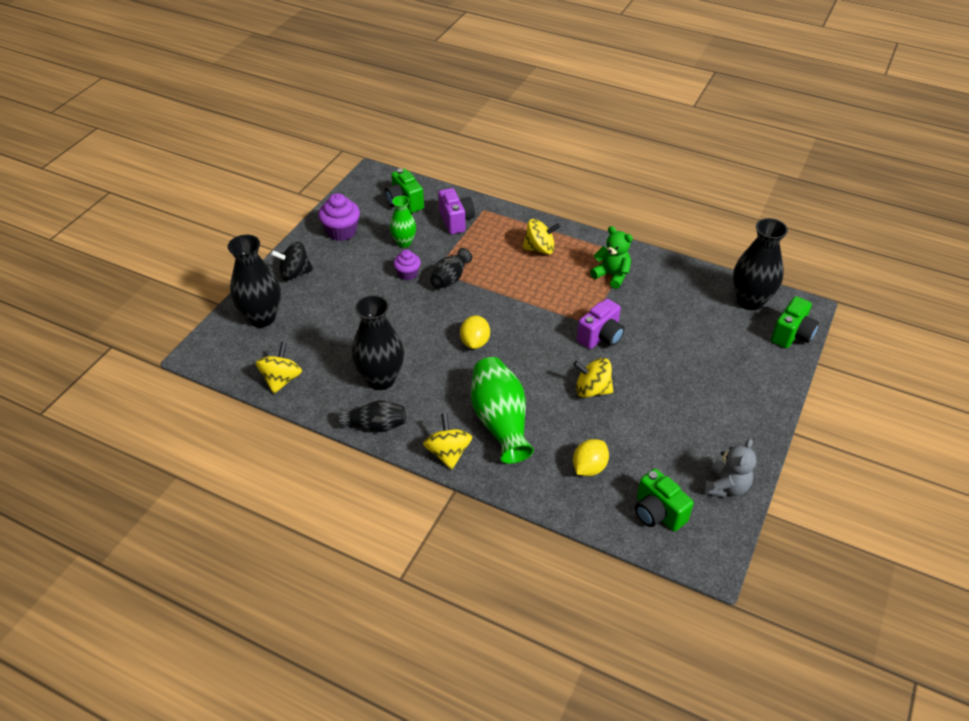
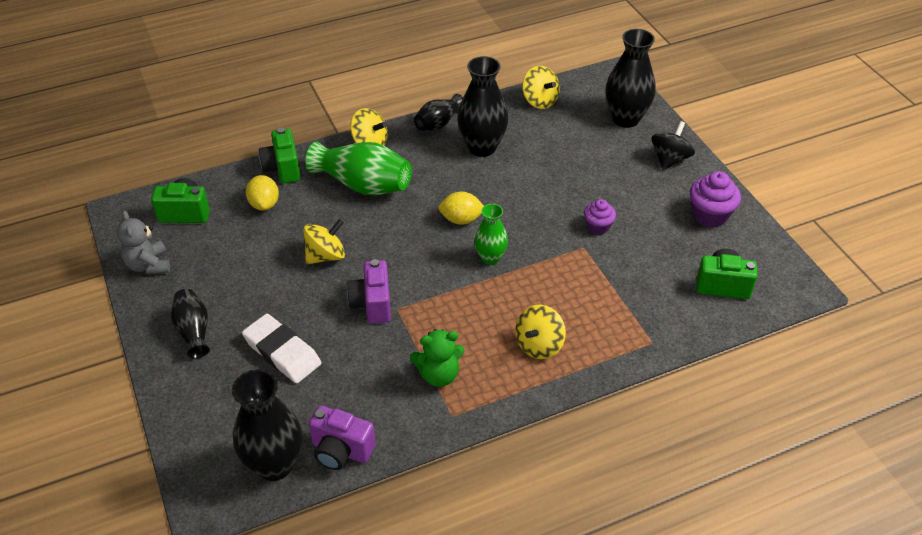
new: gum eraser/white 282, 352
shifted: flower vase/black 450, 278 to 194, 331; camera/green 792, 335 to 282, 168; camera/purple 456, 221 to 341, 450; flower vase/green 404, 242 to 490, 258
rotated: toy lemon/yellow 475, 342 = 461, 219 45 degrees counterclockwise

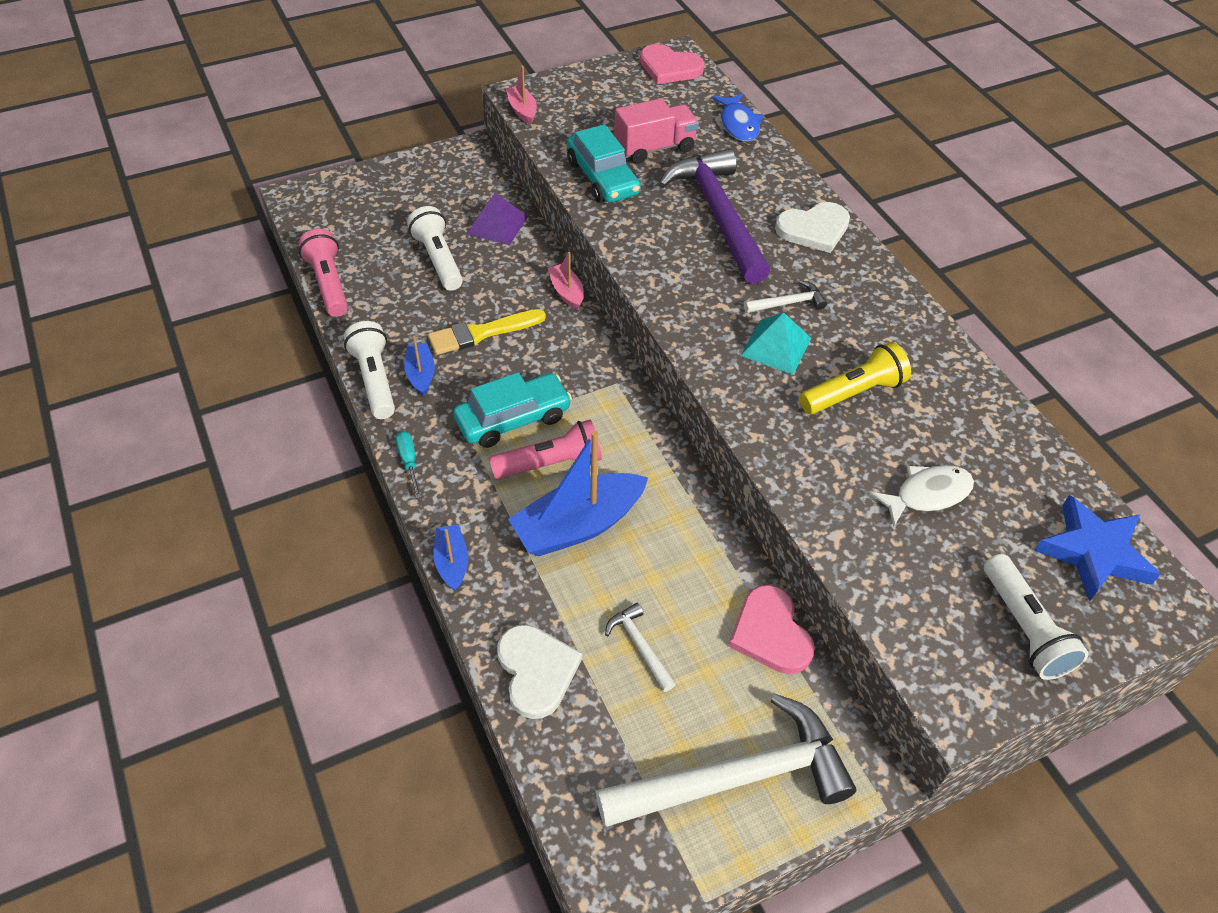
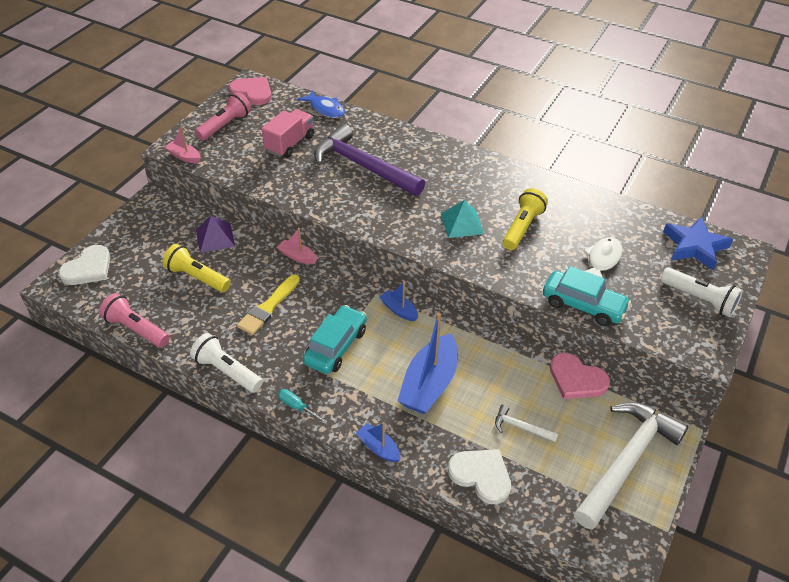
gone: hammer/white 788, 303
shifted: heart shape/white 814, 229 to 88, 268; pocket torch/rosy 550, 464 to 225, 125; sailboat/blue 421, 374 to 399, 310; automobile/teal 602, 178 to 583, 305
repainted: pocket torch/white 438, 259 to pocket torch/yellow 197, 277
rotated: heart shape/rosy 669, 67 = 252, 92 135 degrees counterclockwise

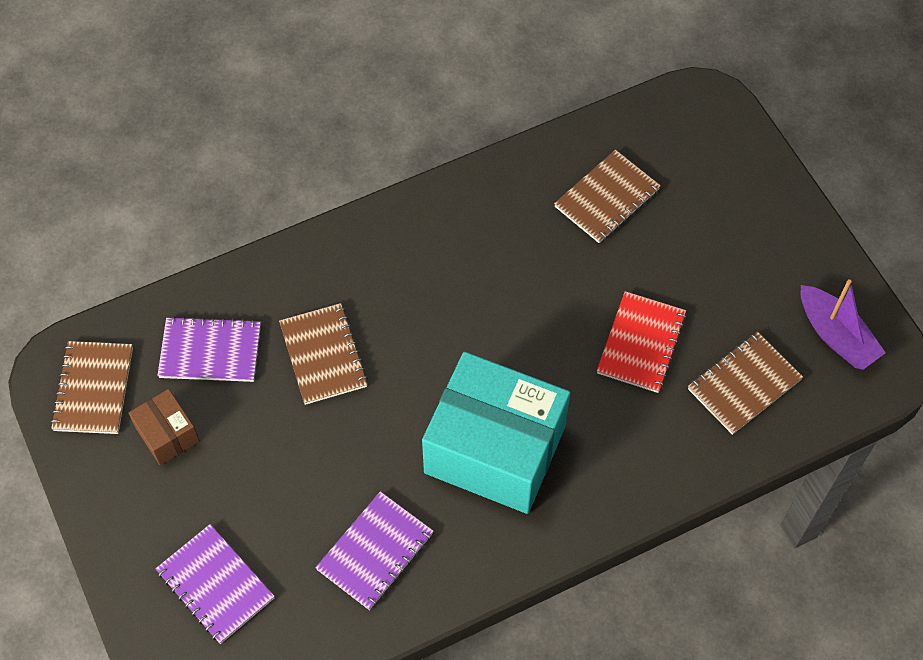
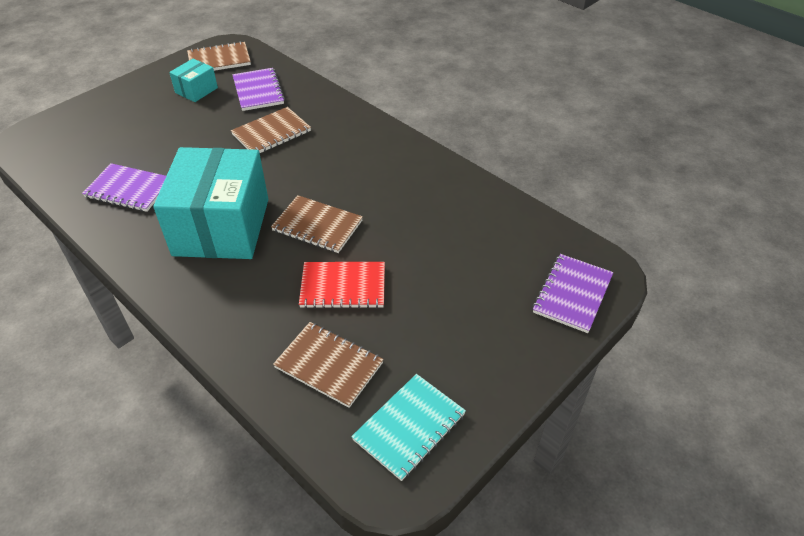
shifted: notepad/brown 607, 198 to 317, 226; notepad/purple 215, 585 to 572, 294
swapped: sailboat/purple 835, 335 to notepad/teal 409, 427
repainted: parcel/brown 167, 434 to parcel/teal 196, 90

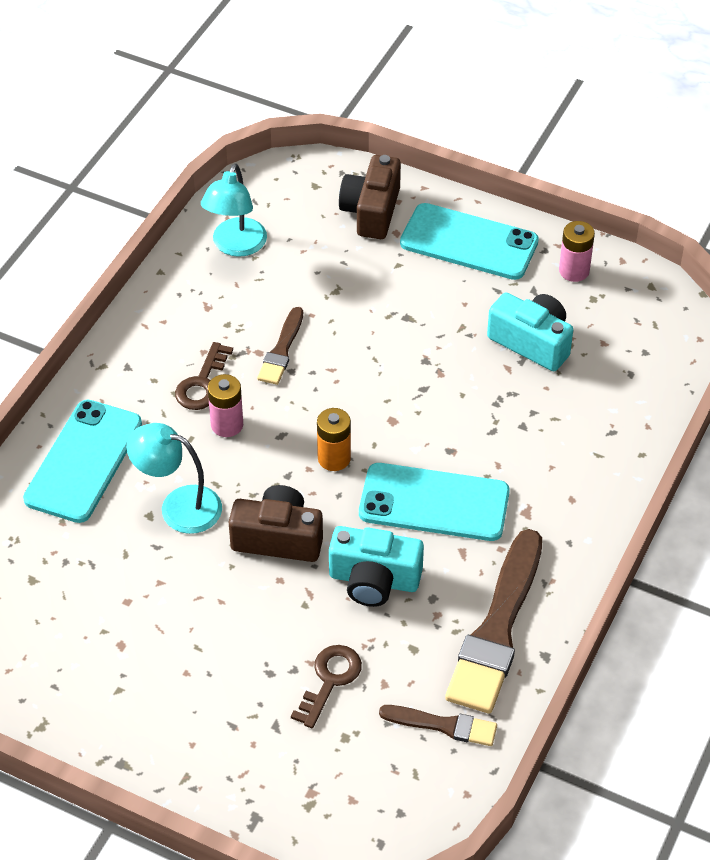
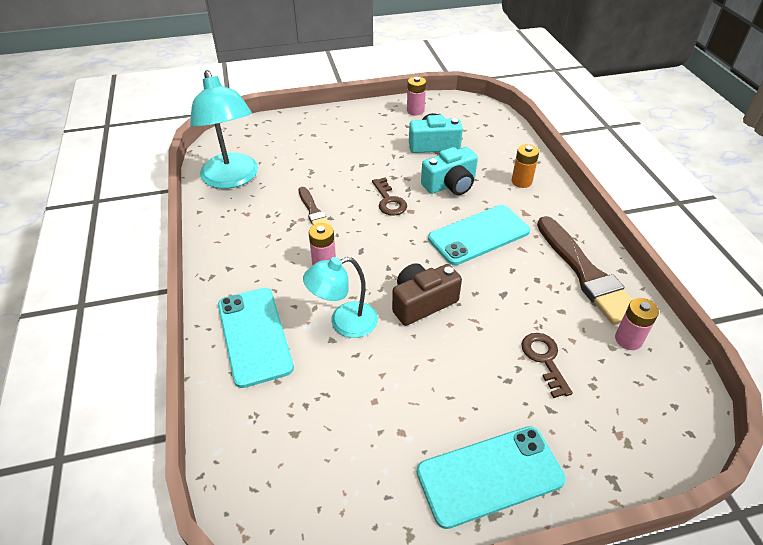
gone: camera/brown 371, 211
shifted: latchkey/brown 202, 383 to 389, 201; phone/teal 469, 242 to 490, 475; camera/teal 374, 580 to 450, 185; AA battery/bright orange 334, 458 to 521, 181
swapped: brush/brown 443, 725 to AA battery/rosy 628, 339
scaled: desk lamp/teal 236, 246 = 232, 179 x1.58

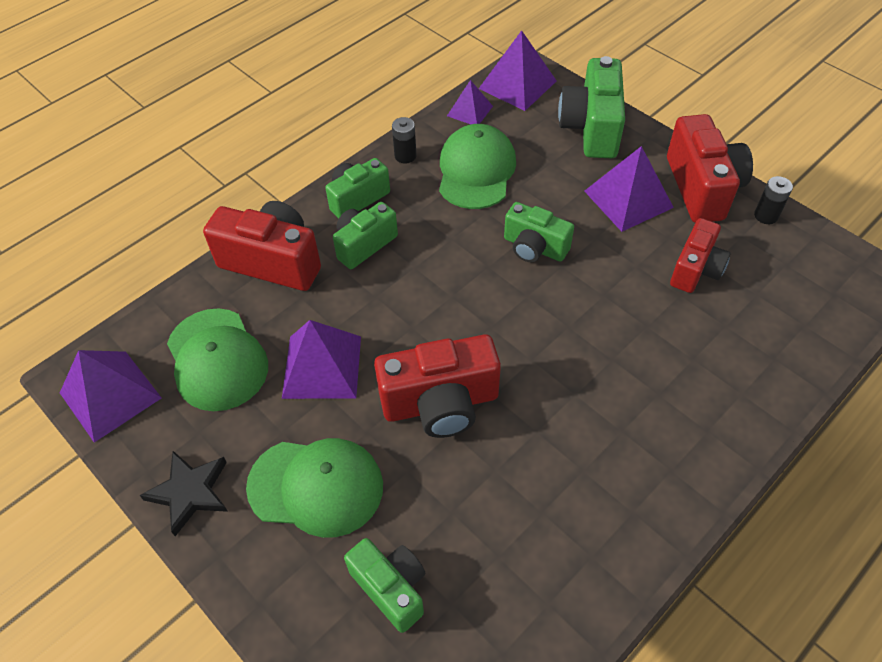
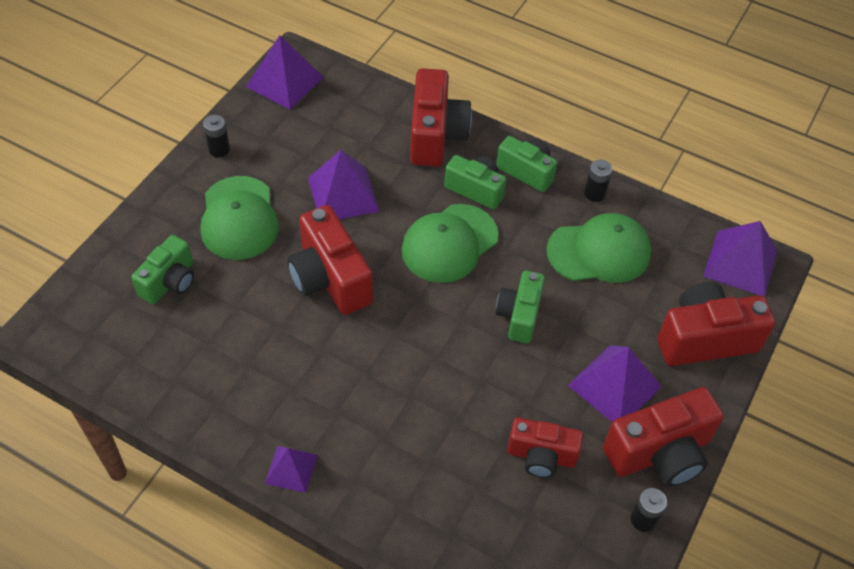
shifted: pyramid/purple 470, 111 to 291, 469; baseball cap/green 217, 359 to 449, 243
swapped: five-pointed star/black 190, 492 to AA battery/black 219, 149
repainted: camera/green 591, 128 to camera/crimson 705, 339

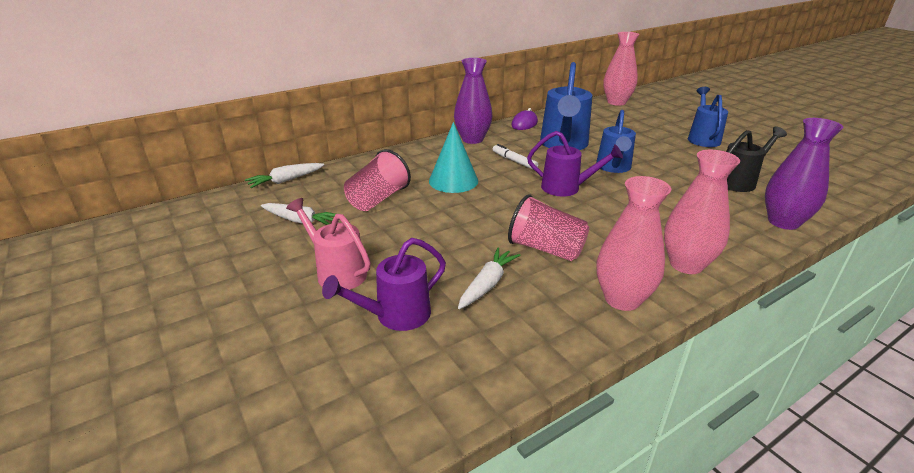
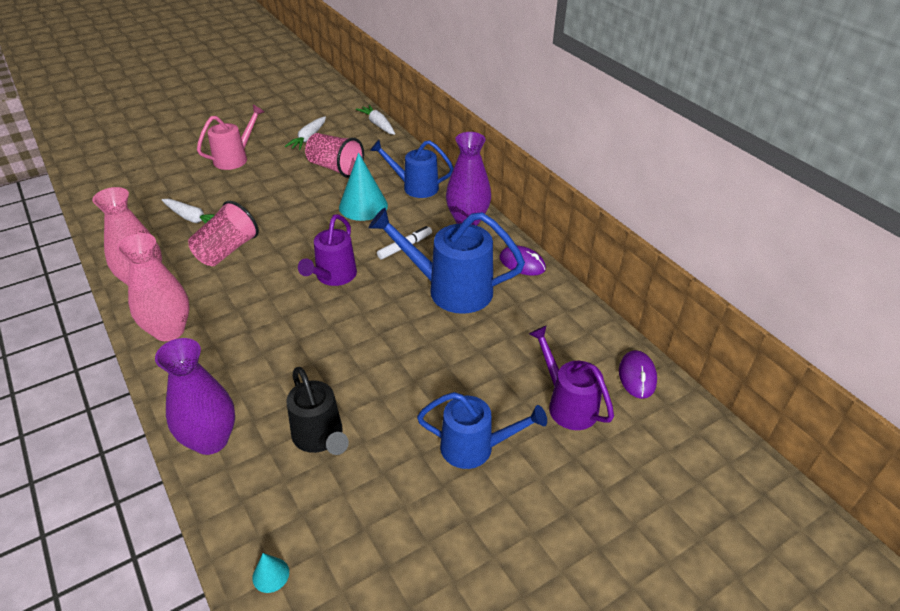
new: cone/teal 270, 575
shifted: sprinkling can/blue 613, 167 to 415, 187; sprinkling can/purple 395, 316 to 567, 404
swapped: flower vase/rosy 616, 102 to PC mouse/purple 637, 376

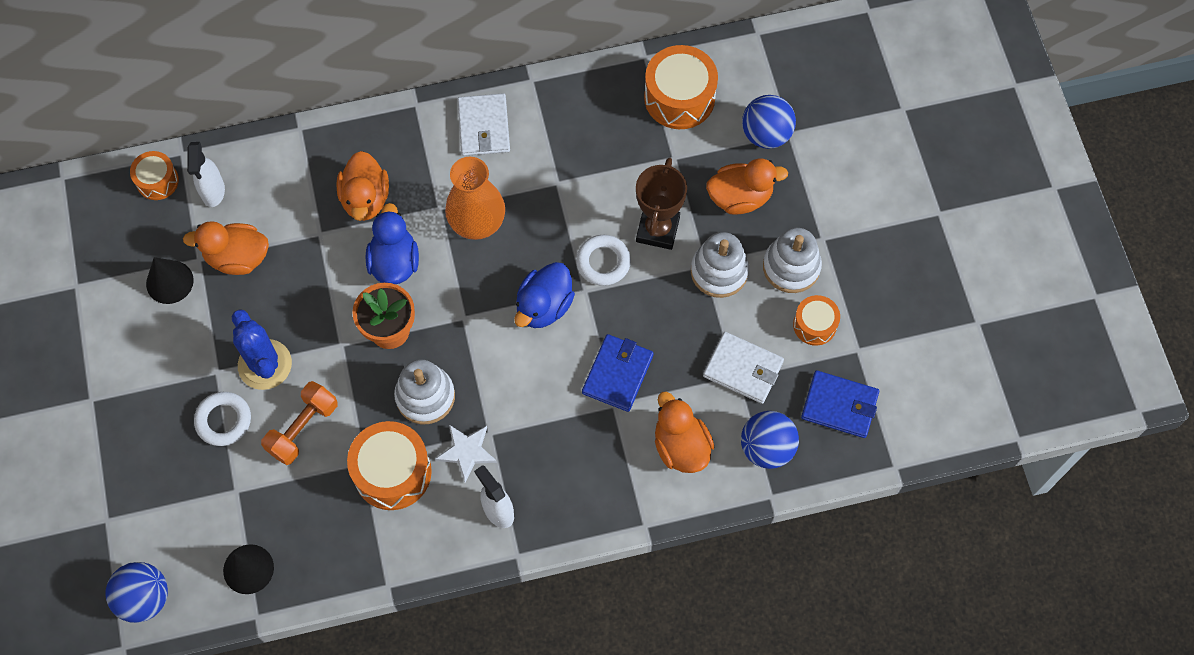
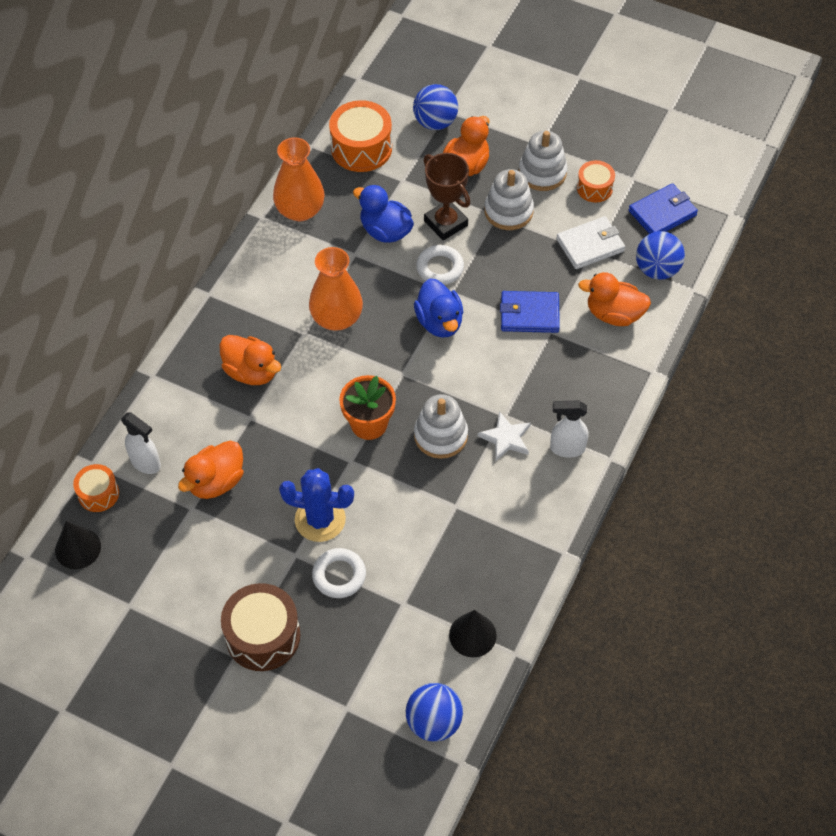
gone: dumbbell/bright orange 303, 428; snare drum/bright orange 392, 472; wallet/white 484, 127
new: snare drum/brown 263, 636; flower vase/bright orange 300, 210
shifted: cone/black 169, 282 to 78, 548; toy duck/blue 394, 262 to 385, 231
rotated: wallet/blue 617, 374 = 529, 314 60 degrees counterclockwise

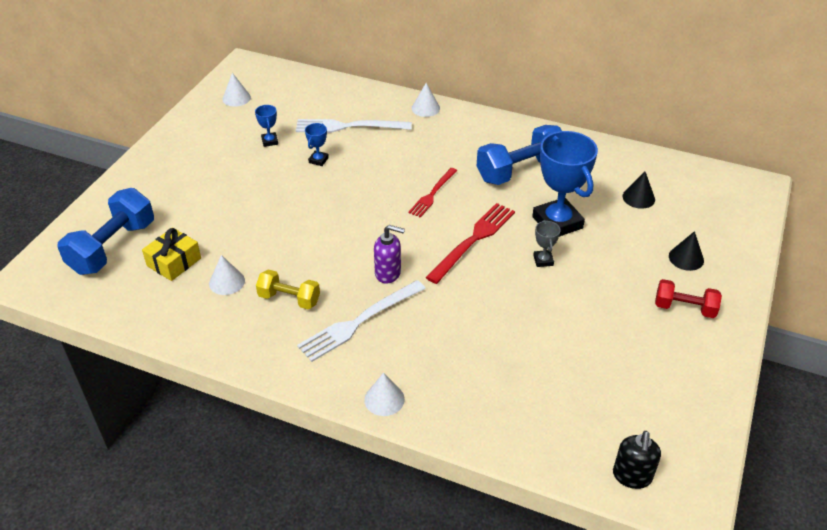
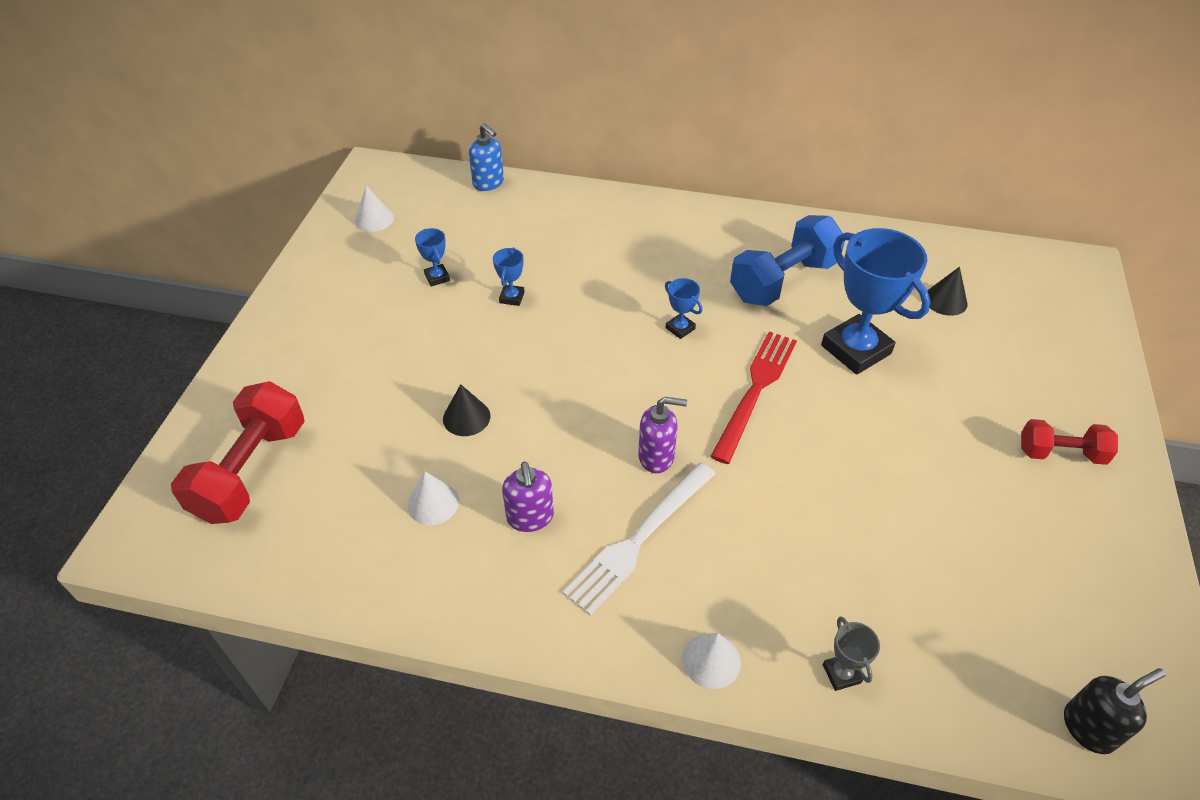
gone: gift/yellow 174, 262; table fork/white 349, 126; cone/white 425, 108
new: pump bottle/blue 488, 183
shifted: cone/black 686, 258 to 466, 417; prize cup/ash-grey 543, 260 to 841, 673
swapped: dumbbell/yellow 289, 299 to pump bottle/purple 530, 517; table fork/crimson 432, 194 to prize cup/blue 680, 328
repainted: dumbbell/blue 113, 247 to dumbbell/crimson 251, 471
rotated: pump bottle/black 632, 476 = 1089, 728 120 degrees counterclockwise

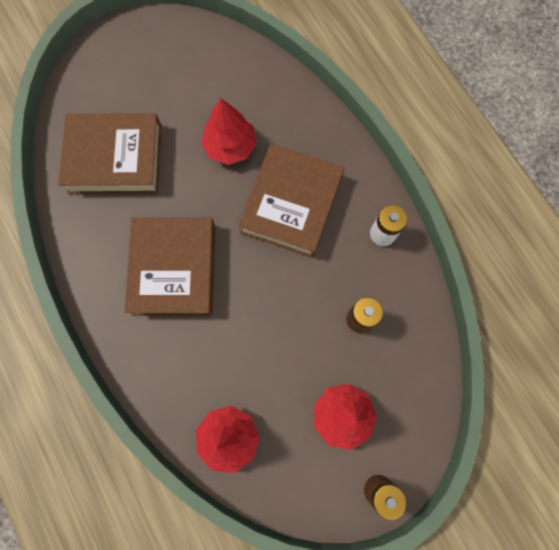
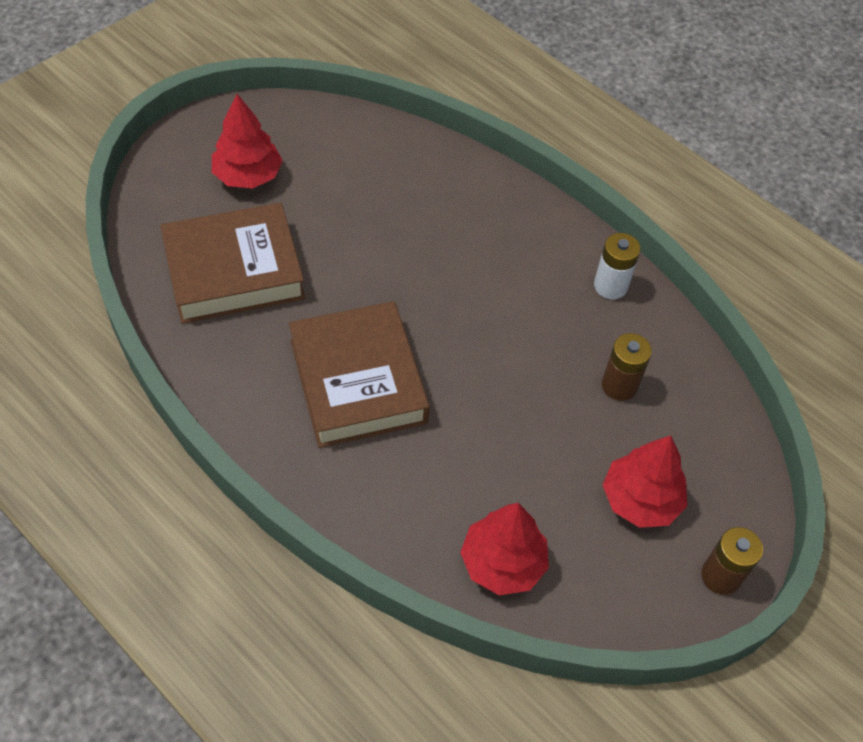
gone: hardback/brown 291, 204
shifted: toy tree/crimson 230, 146 to 248, 176

